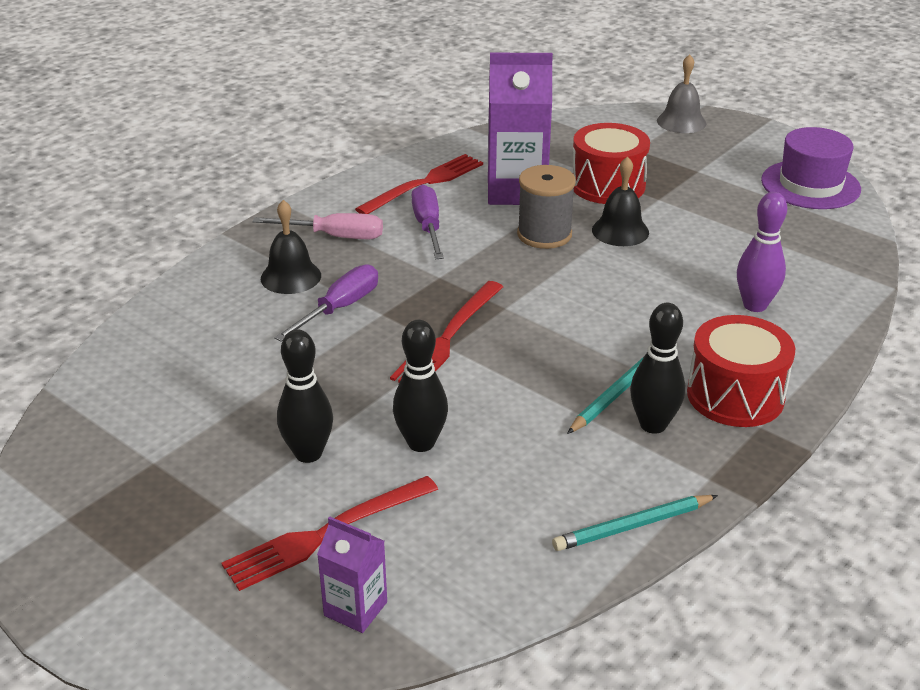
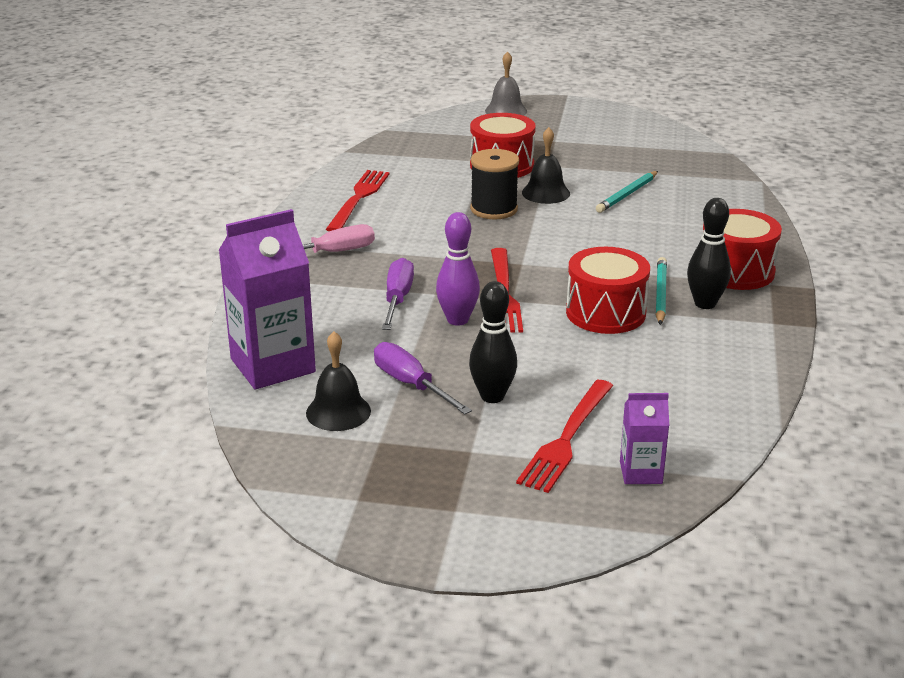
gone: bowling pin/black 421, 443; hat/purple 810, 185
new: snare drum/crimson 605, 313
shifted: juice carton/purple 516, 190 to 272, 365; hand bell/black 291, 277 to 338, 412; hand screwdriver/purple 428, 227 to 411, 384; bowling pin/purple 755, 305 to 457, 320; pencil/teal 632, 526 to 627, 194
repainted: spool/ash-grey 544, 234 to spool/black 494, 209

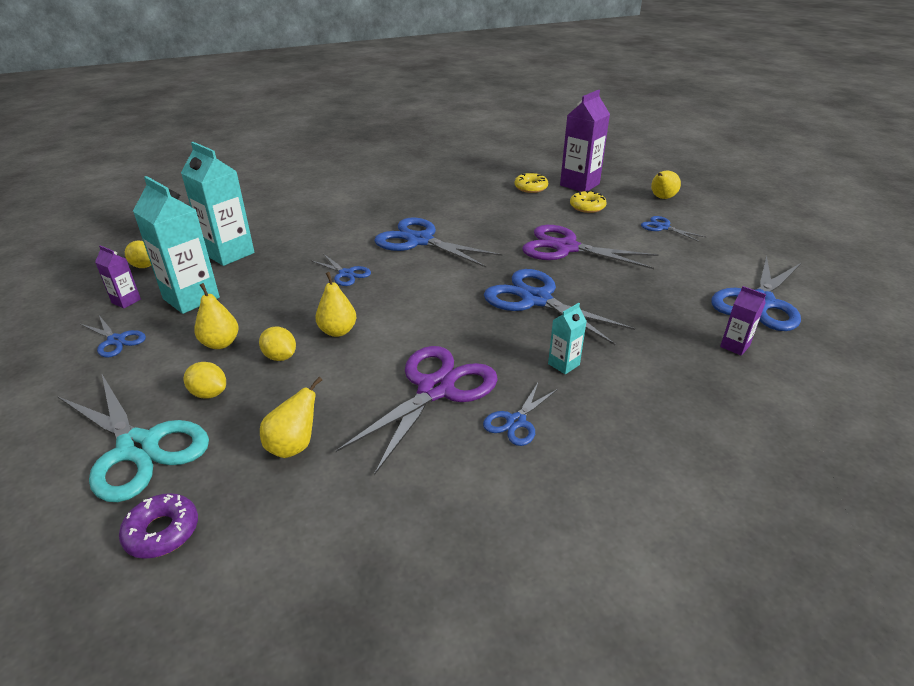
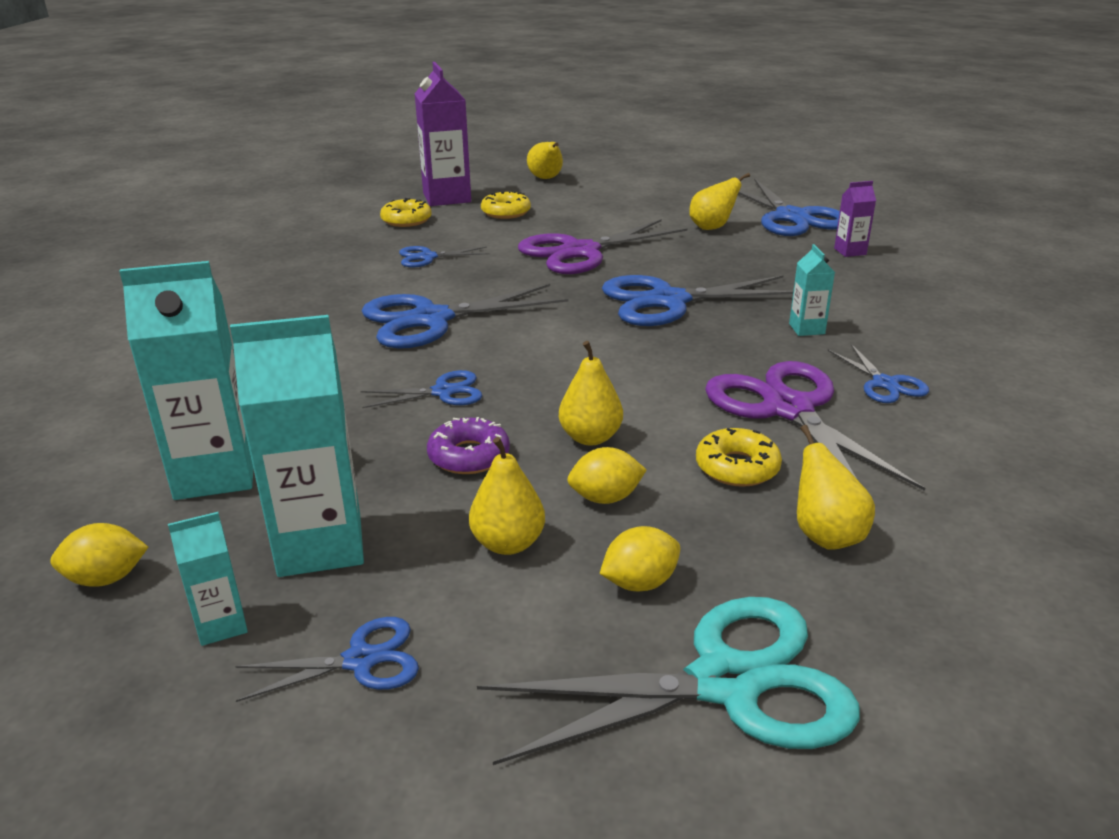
new: pear fruit/yellow 712, 227; glazed donut/yellow 737, 467
shifted: scissors/blue 663, 227 to 427, 257; glazed donut/purple 162, 531 to 469, 456
repainted: juice carton/purple 126, 301 to juice carton/teal 221, 625

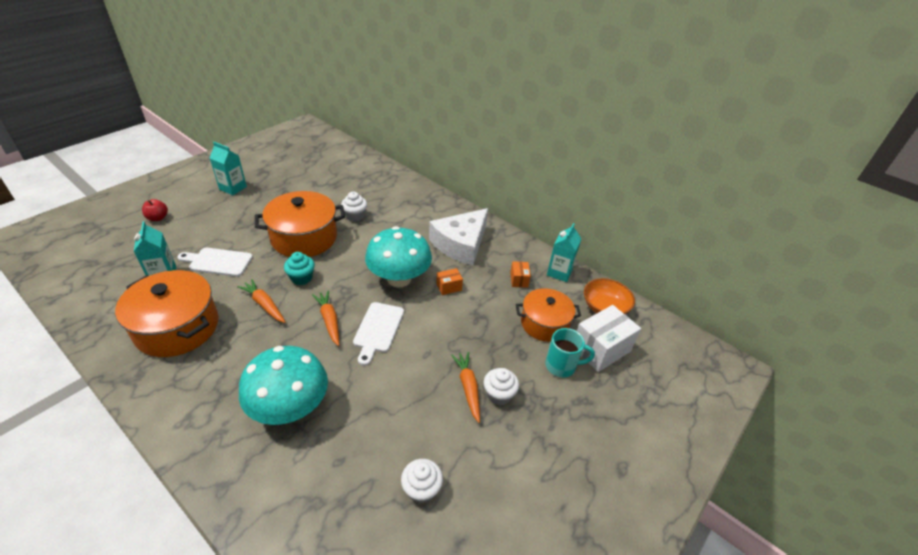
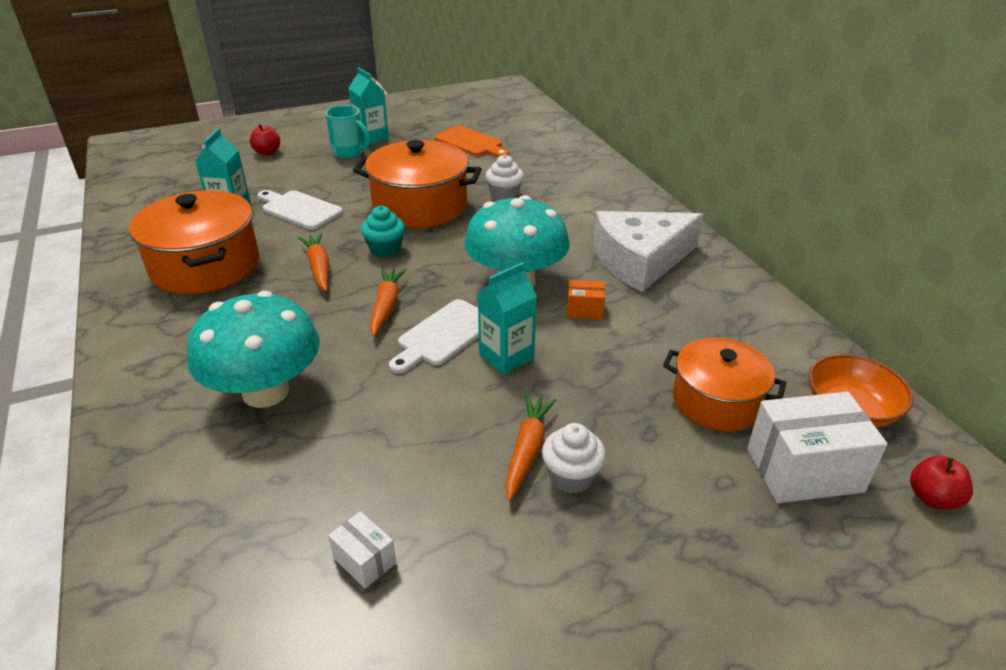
gone: parcel/bright orange 519, 280
new: chopping board/bright orange 471, 143; apple/crimson 933, 498
shifted: coffee mug/teal 561, 366 to 349, 152; juice carton/teal 559, 272 to 506, 356
swapped: cupcake/white 421, 489 to parcel/white 365, 560

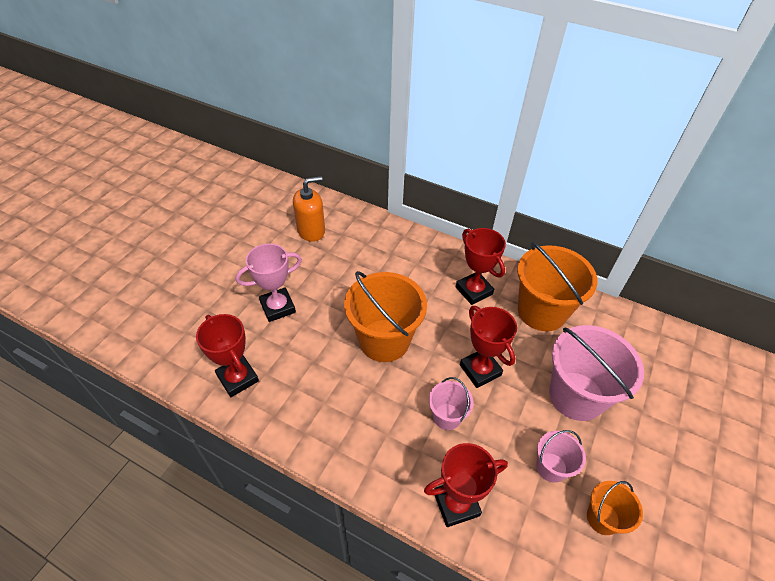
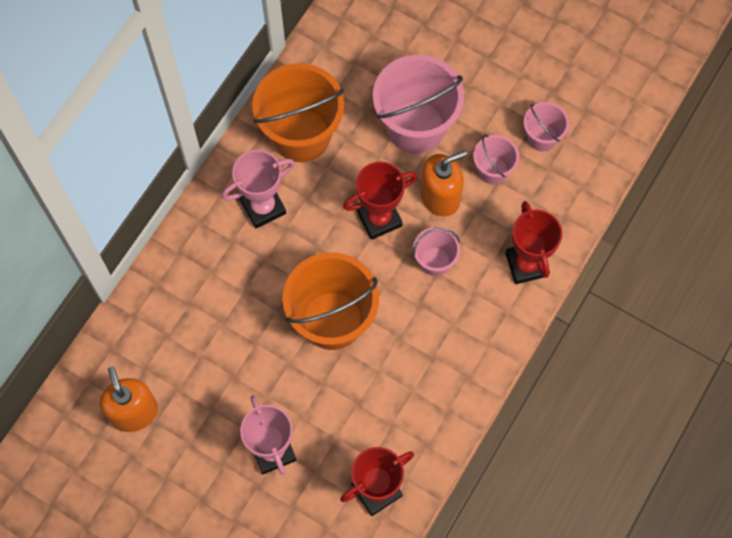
new: pump bottle/bright orange 440, 196
repainted: prize cup/crimson 474, 291 to prize cup/rosy 263, 207; pail/bright orange 602, 518 to pail/rosy 542, 137

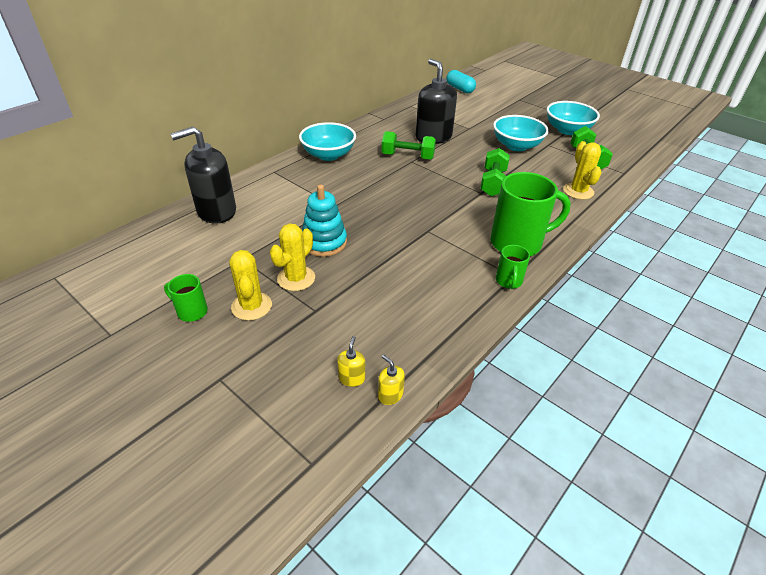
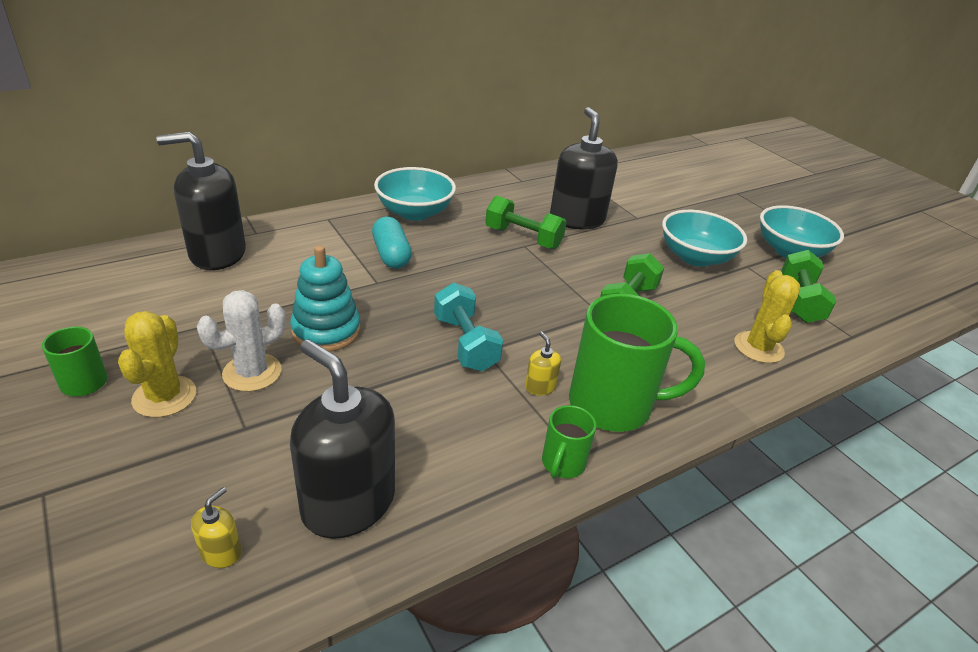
new: pump bottle/black 348, 502; dumbbell/teal 465, 343
shifted: capsule/teal 460, 89 to 391, 255; pump bottle/yellow 390, 395 to 540, 387
repainted: prickly plant/yellow 296, 278 to prickly plant/white 252, 372

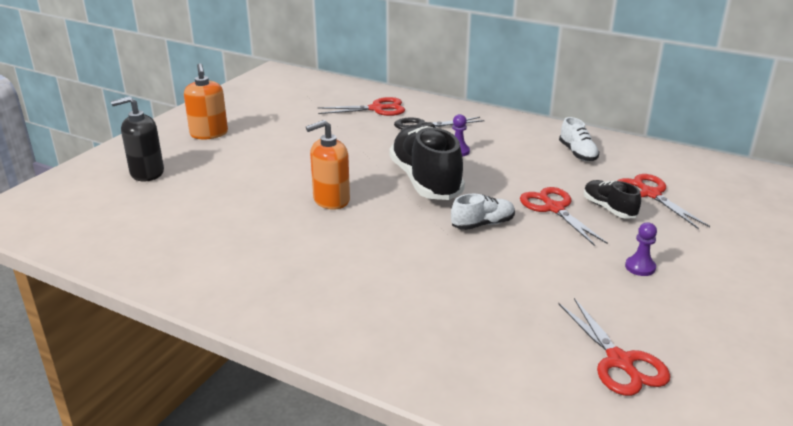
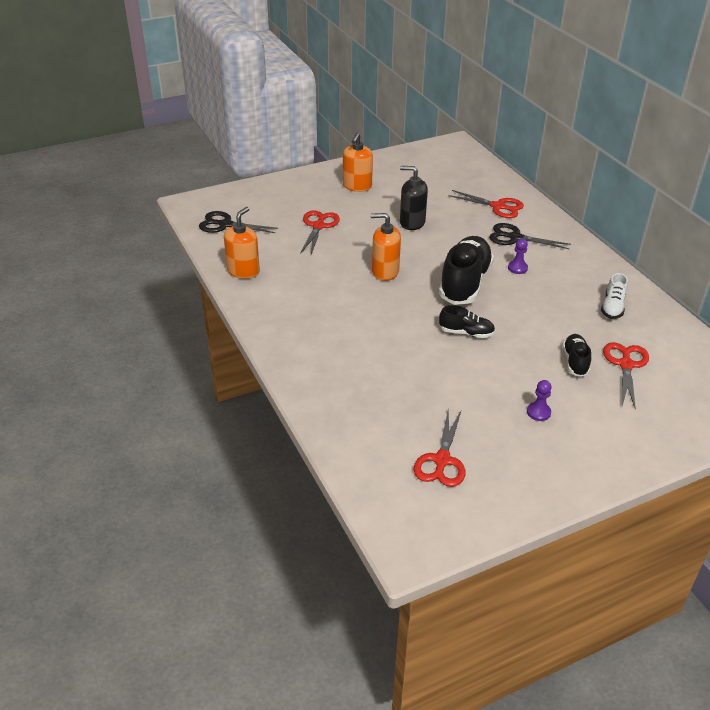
new: scissors/black 225, 224; pump bottle/bright orange 243, 271
shifted: scissors/crimson 554, 208 to 318, 226; pump bottle/black 147, 173 to 412, 222
repainted: sneaker/white 482, 224 to sneaker/black 466, 333

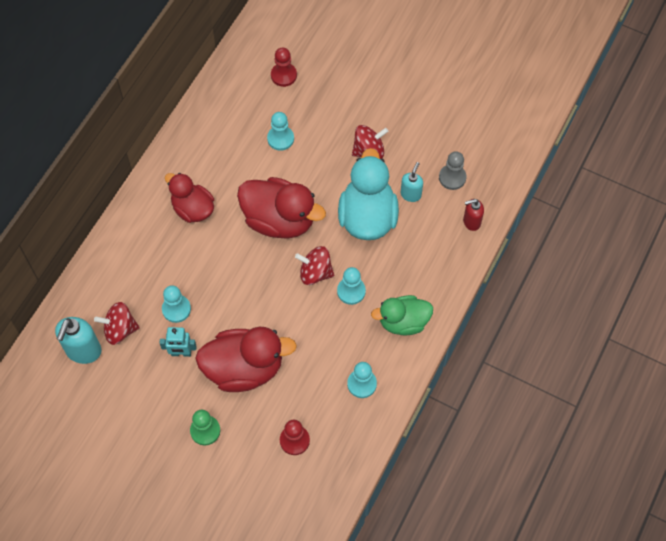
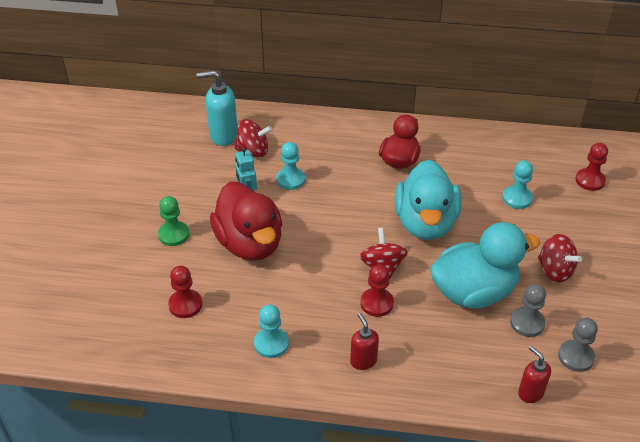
swapped: toy duck/green 403, 322 to pump bottle/crimson 363, 361; pump bottle/teal 411, 194 to pawn/ash-grey 527, 323
repainted: pawn/teal 351, 291 to pawn/crimson 377, 303; toy duck/crimson 279, 220 to toy duck/teal 425, 223
rotated: toy top/crimson 120, 329 = 253, 151 120 degrees clockwise

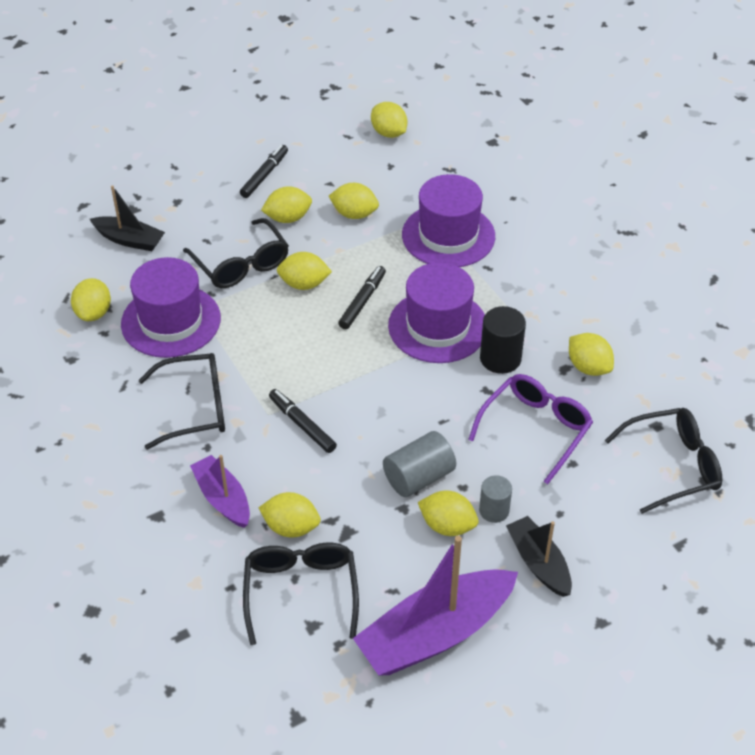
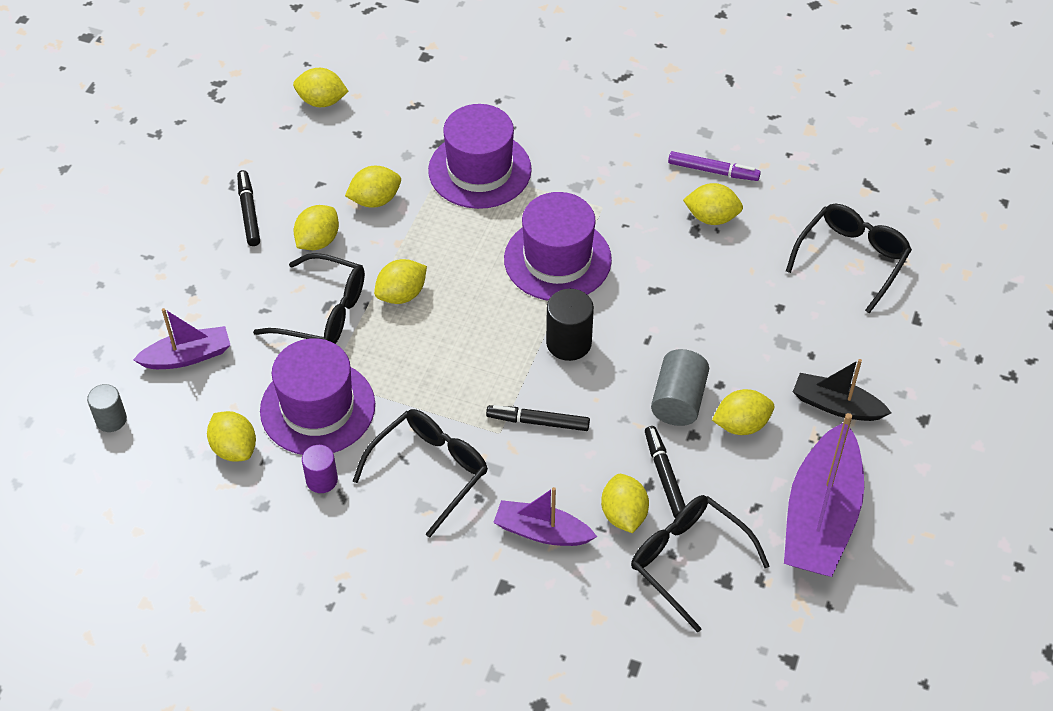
gone: eyeglasses/purple 536, 429
new: cylinder shape/purple 322, 480; marker/purple 713, 171
shifted: cylinder shape/ash-grey 494, 510 to 111, 419; cylinder shape/black 500, 358 to 569, 343; marker/black 362, 301 to 664, 476
repainted: sailboat/black 129, 240 to sailboat/purple 187, 356
rotated: toy lemon/yellow 291, 527 = 623, 515 75 degrees counterclockwise

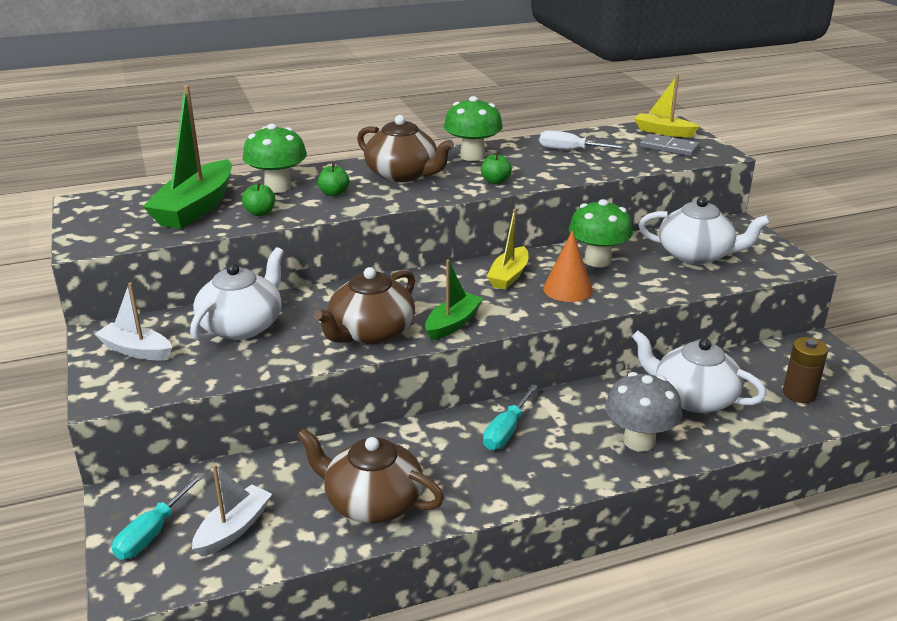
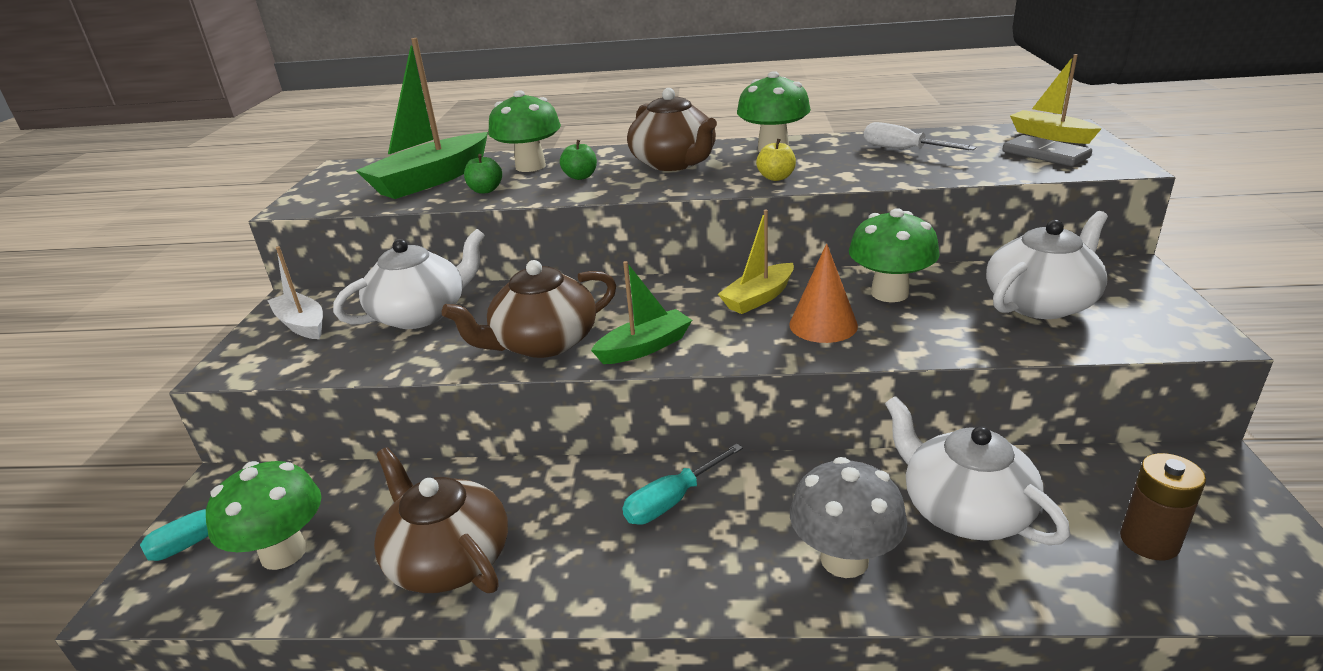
swapped: sailboat/white 233, 529 to fungus/green 284, 552
repainted: apple/green 495, 181 to apple/yellow 776, 178
rotated: china teapot/white 696, 255 = 1041, 303 75 degrees counterclockwise

